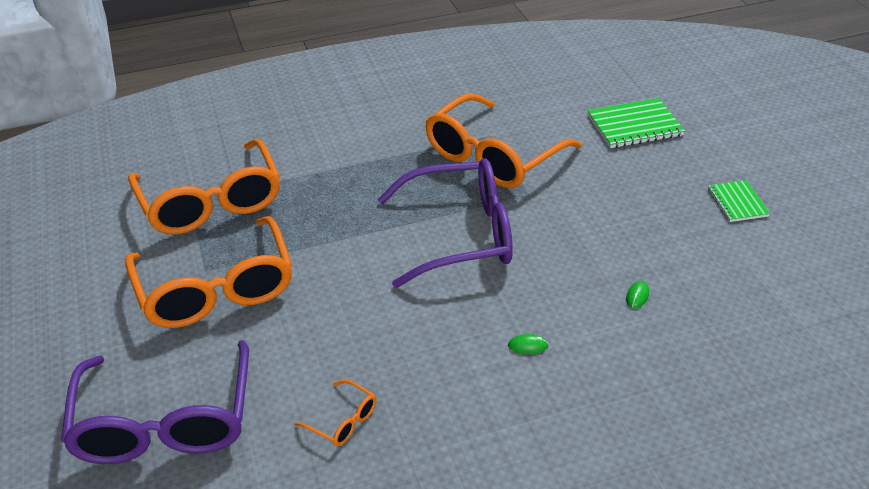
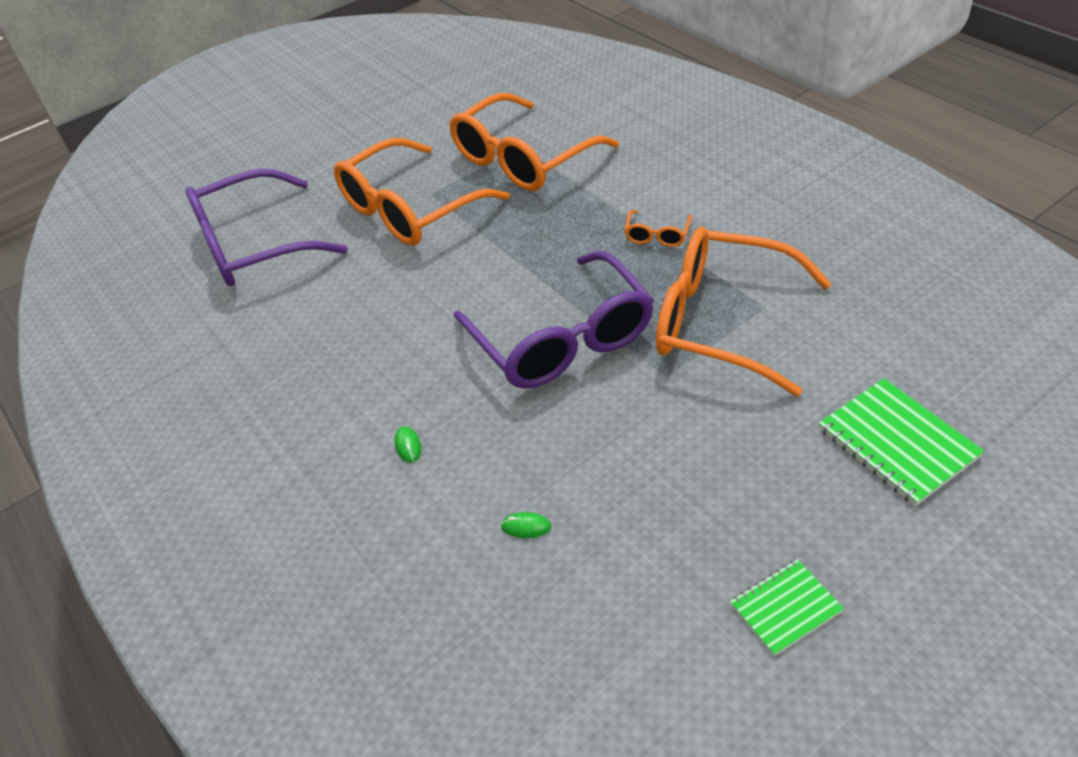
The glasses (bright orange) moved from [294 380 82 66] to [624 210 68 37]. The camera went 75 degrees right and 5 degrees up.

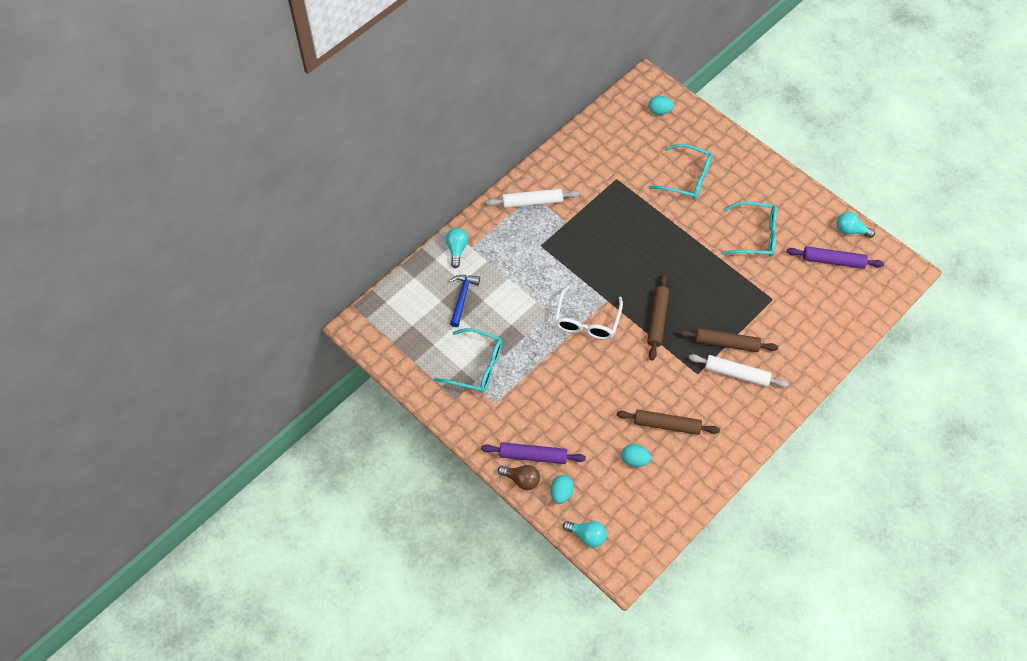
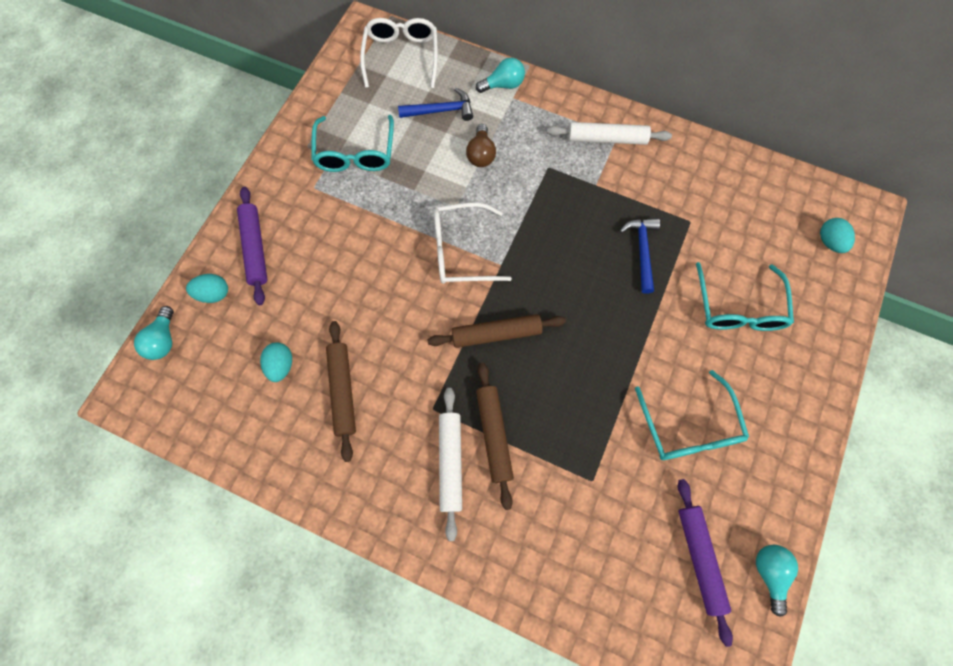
The rolling pin (snow-white) at [486 189 93 19] turned 60 degrees counterclockwise. The bulb (dark brown) moved from [498 465 42 25] to [466 124 30 43]. The glasses (snow-white) at [360 18 78 70] appeared. The carpenter's hammer (cobalt) at [620 218 40 76] appeared. The camera went 70 degrees right and 10 degrees up.

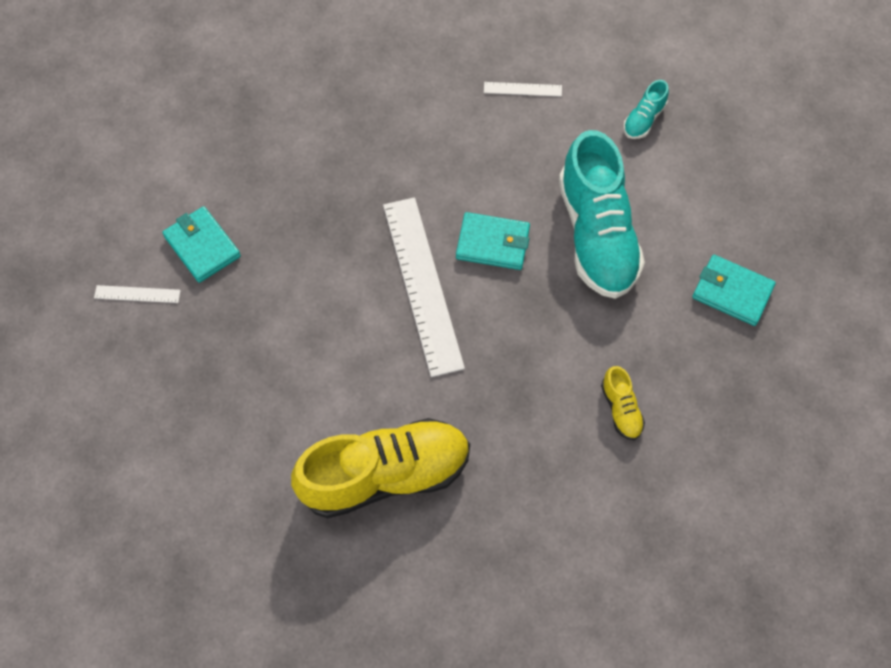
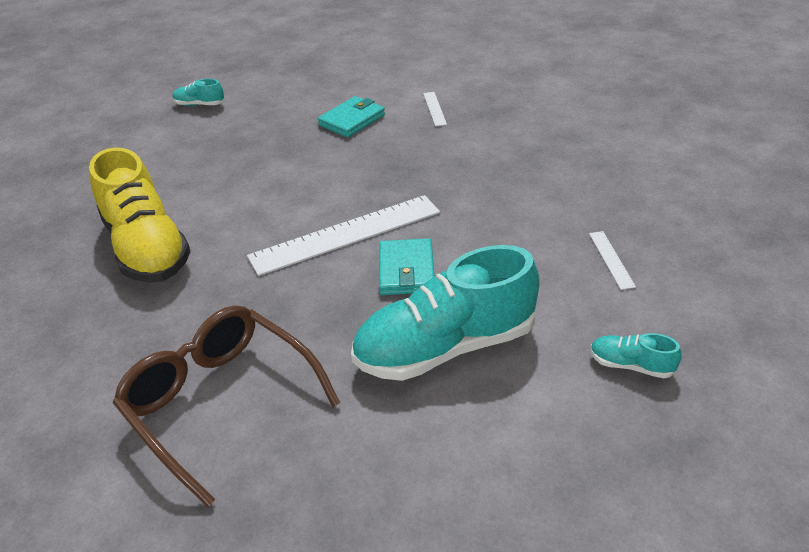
The ruler (snow-white) moved from [94 285 87 18] to [423 92 24 34]. The lace-up shoe (golden) at [601 366 44 74] was replaced by the glasses (dark brown) at [113 305 227 202]. The wallet (teal) at [692 255 84 71] disappeared. The lace-up shoe (teal) at [172 79 52 27] appeared. The camera went 80 degrees right and 25 degrees down.

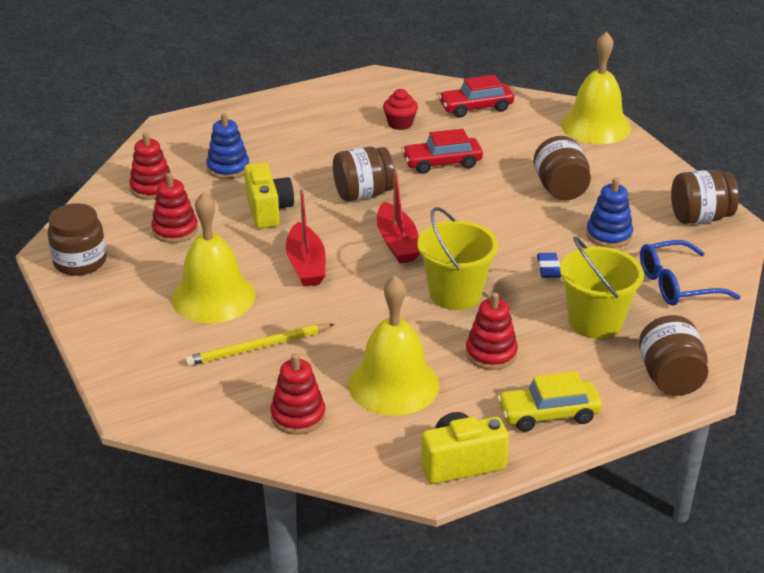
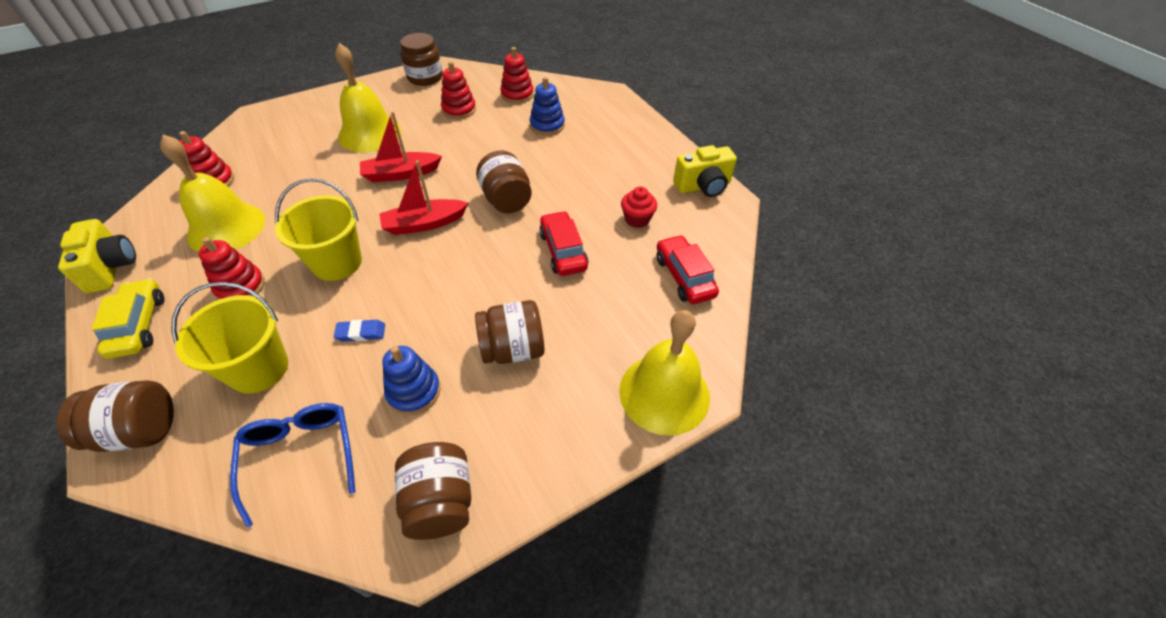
The wooden pencil (golden) at [185 324 150 42] disappeared. The camera (golden) moved from [244 162 50 67] to [673 145 64 52]. The camera went 85 degrees right and 15 degrees up.

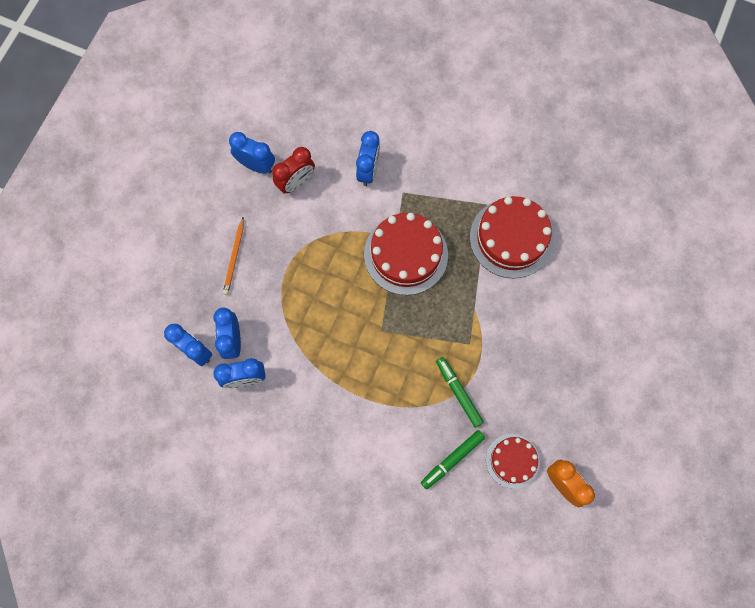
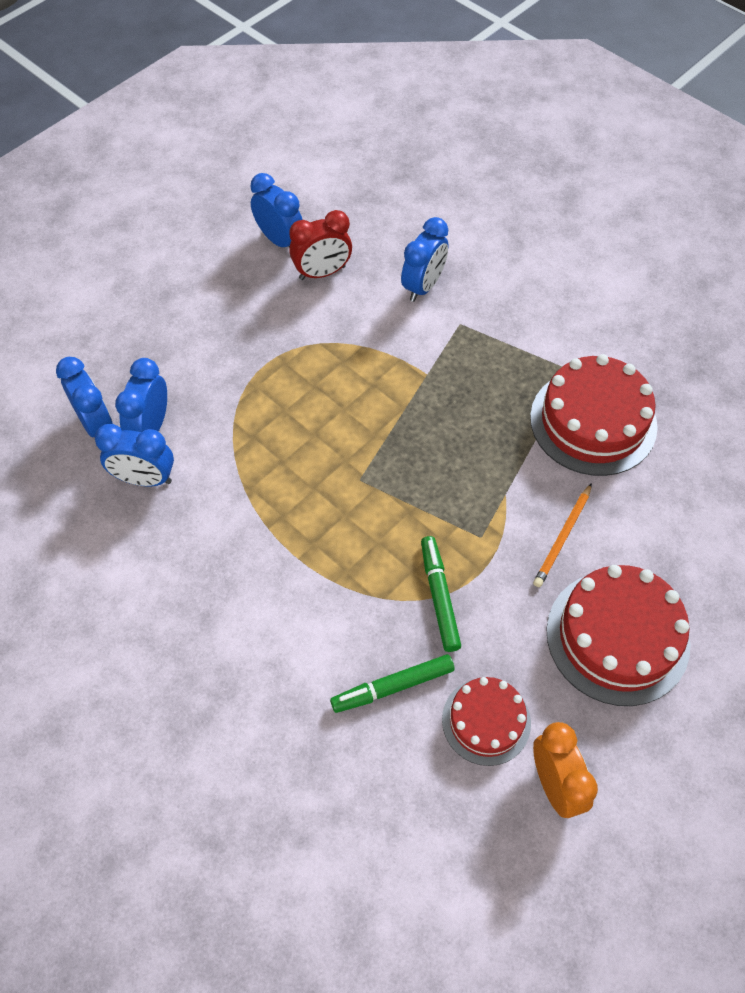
The wooden pencil (bright orange) moved from [223 217 21 78] to [533 483 59 104]. The layer cake (scarlet) moved from [364 213 84 82] to [546 565 145 141]. The camera went 20 degrees right and 15 degrees down.

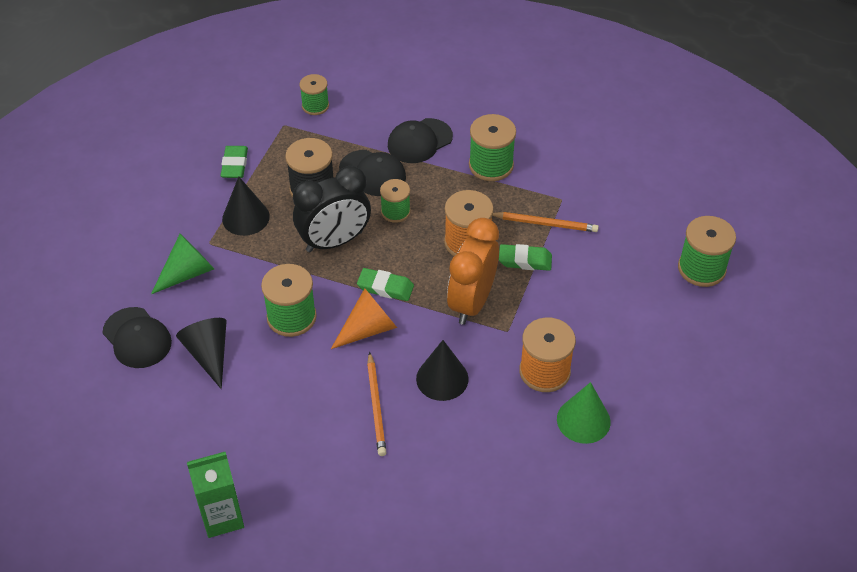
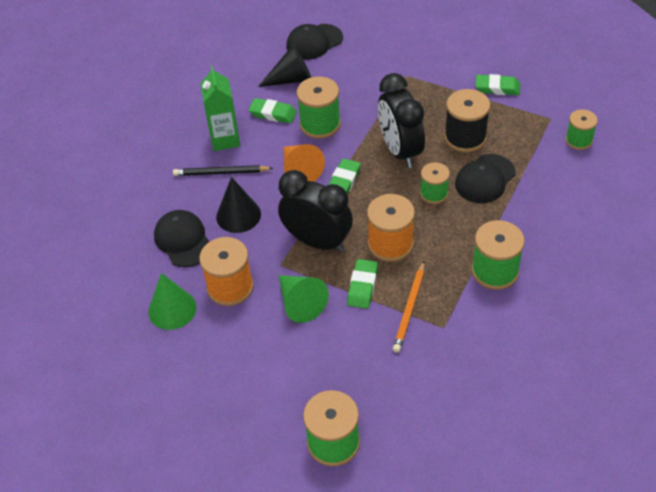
The solid cone (leaf-green) moved from [151 234 63 60] to [279 275 50 48]. The milk carton (leaf-green) moved from [187 452 57 86] to [200 66 40 85]. The solid cone (jet-black) at [222 177 48 59] disappeared. The wooden pencil (bright orange) at [367 352 20 104] became the wooden pencil (jet-black) at [173 165 100 11]. The baseball cap (jet-black) moved from [388 118 65 45] to [154 210 55 57]. The bedside clock (bright orange) at [447 218 52 107] became the bedside clock (jet-black) at [278 170 75 82]. The gum eraser (leaf-green) at [249 98 48 26] appeared. The camera went 100 degrees right and 0 degrees up.

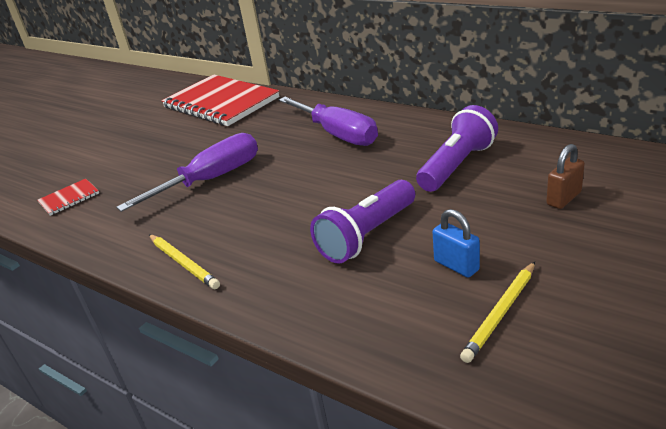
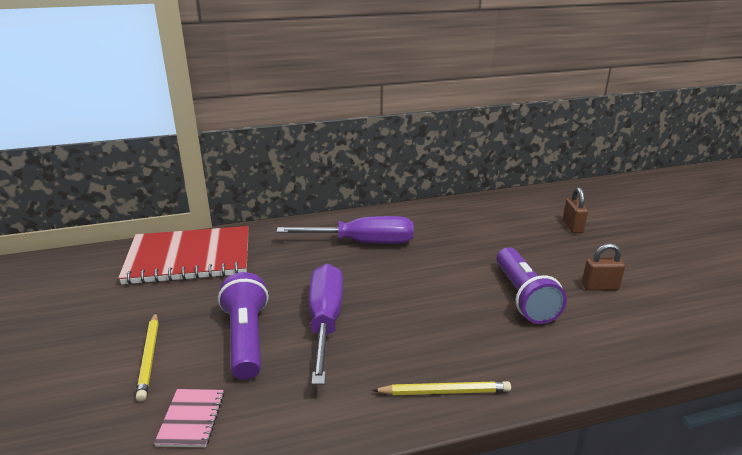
The notepad (scarlet) at [38 179 61 37] became the notepad (rose-pink) at [154 389 70 58]. The pocket torch (violet) moved from [416 105 82 87] to [218 272 51 108]. The small lock (cobalt) at [433 209 47 69] became the small lock (dark brown) at [582 243 43 48]. The wooden pencil (golden) moved from [460 262 75 101] to [136 313 23 89]. The camera went 55 degrees left and 5 degrees down.

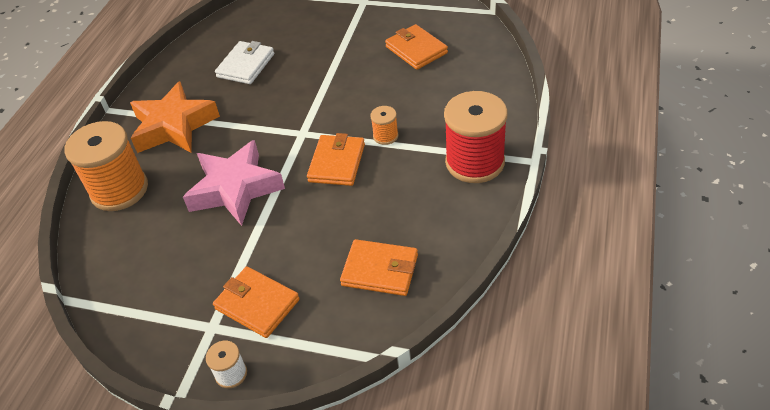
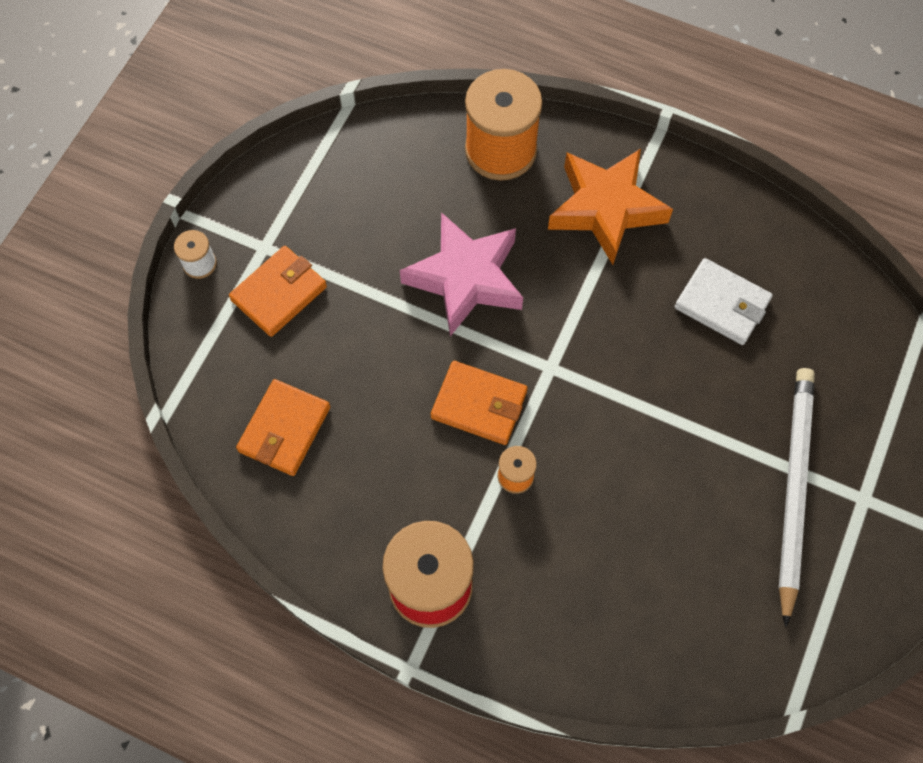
The wallet (bright orange) at [385 24 63 46] disappeared. The wooden pencil (snow-white) at [779 368 36 259] appeared. The camera went 95 degrees right and 20 degrees up.

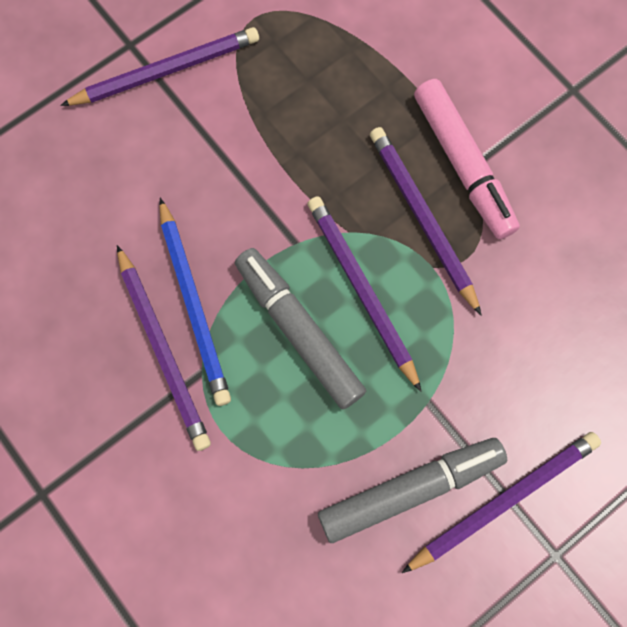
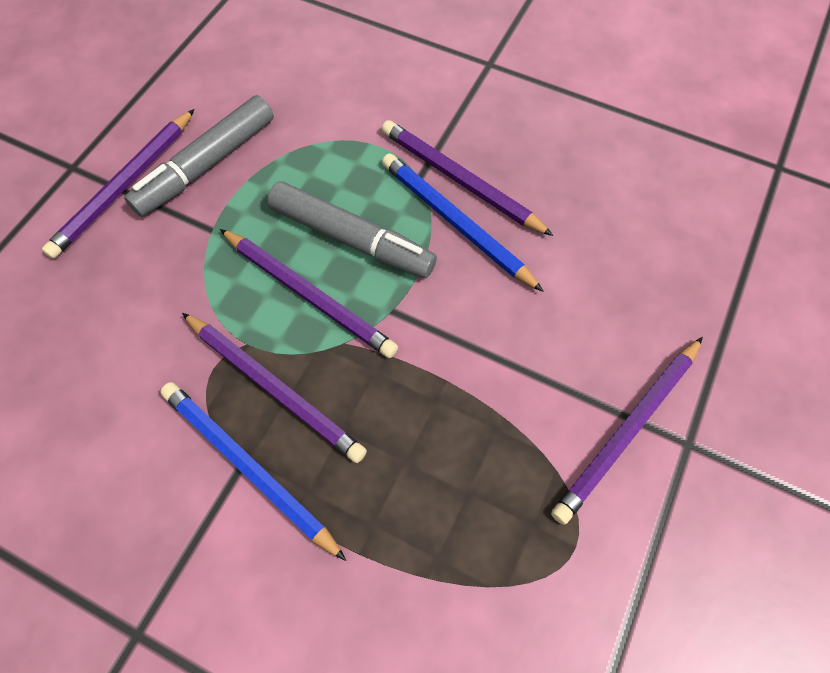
The marker (rose-pink) at [414 79 106 160] was replaced by the wooden pencil (cobalt) at [160 382 186 179]. The camera went 155 degrees right and 10 degrees down.

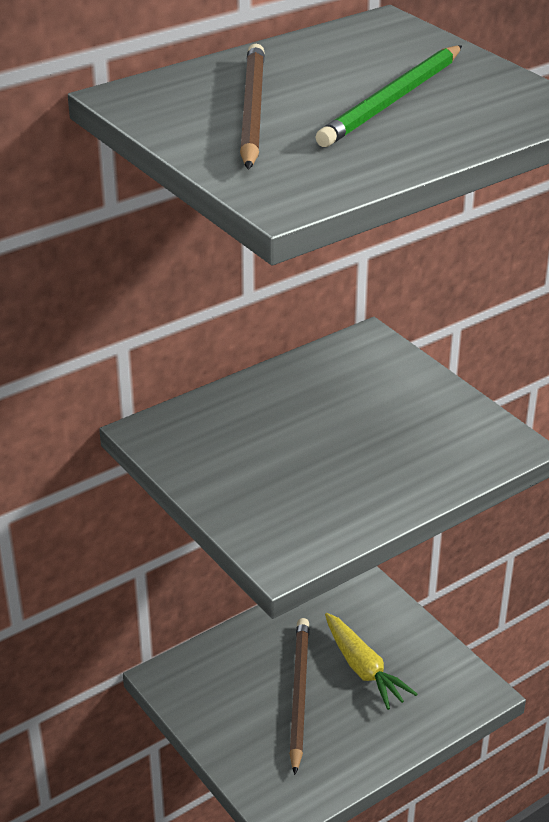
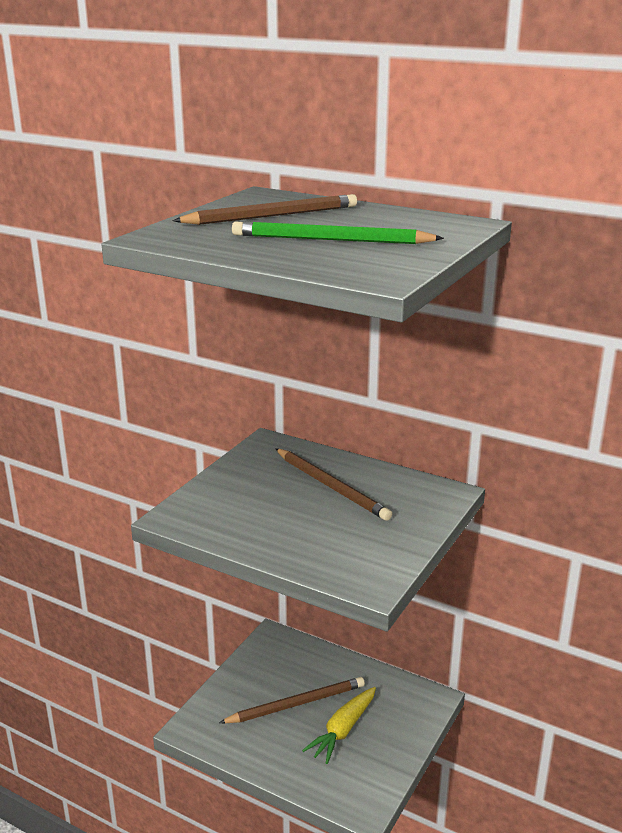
The wooden pencil (dark brown) at [275 448 117 73] appeared. The camera went 65 degrees right and 10 degrees down.

